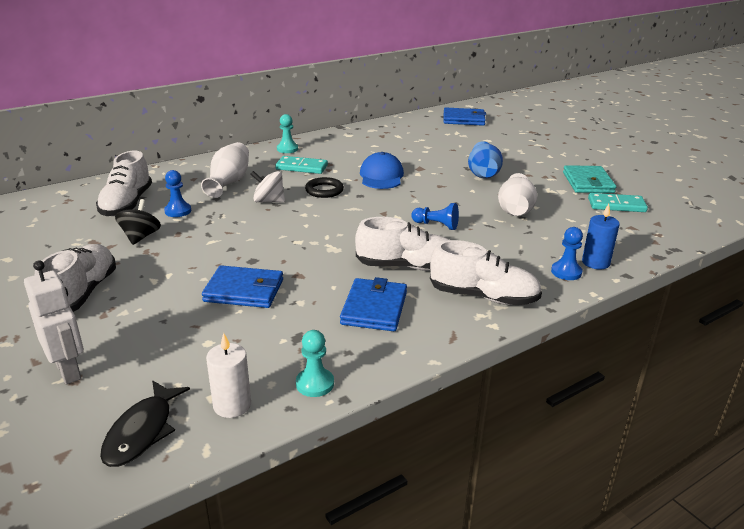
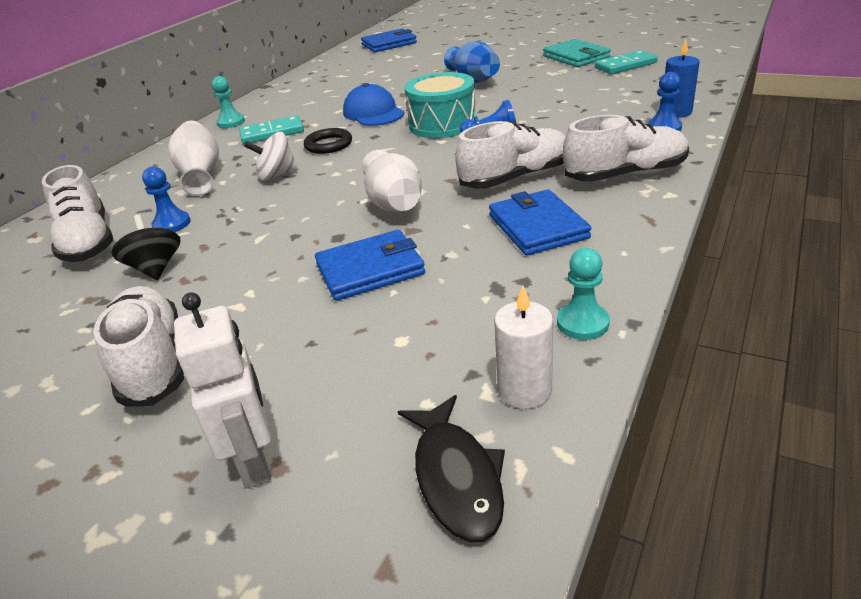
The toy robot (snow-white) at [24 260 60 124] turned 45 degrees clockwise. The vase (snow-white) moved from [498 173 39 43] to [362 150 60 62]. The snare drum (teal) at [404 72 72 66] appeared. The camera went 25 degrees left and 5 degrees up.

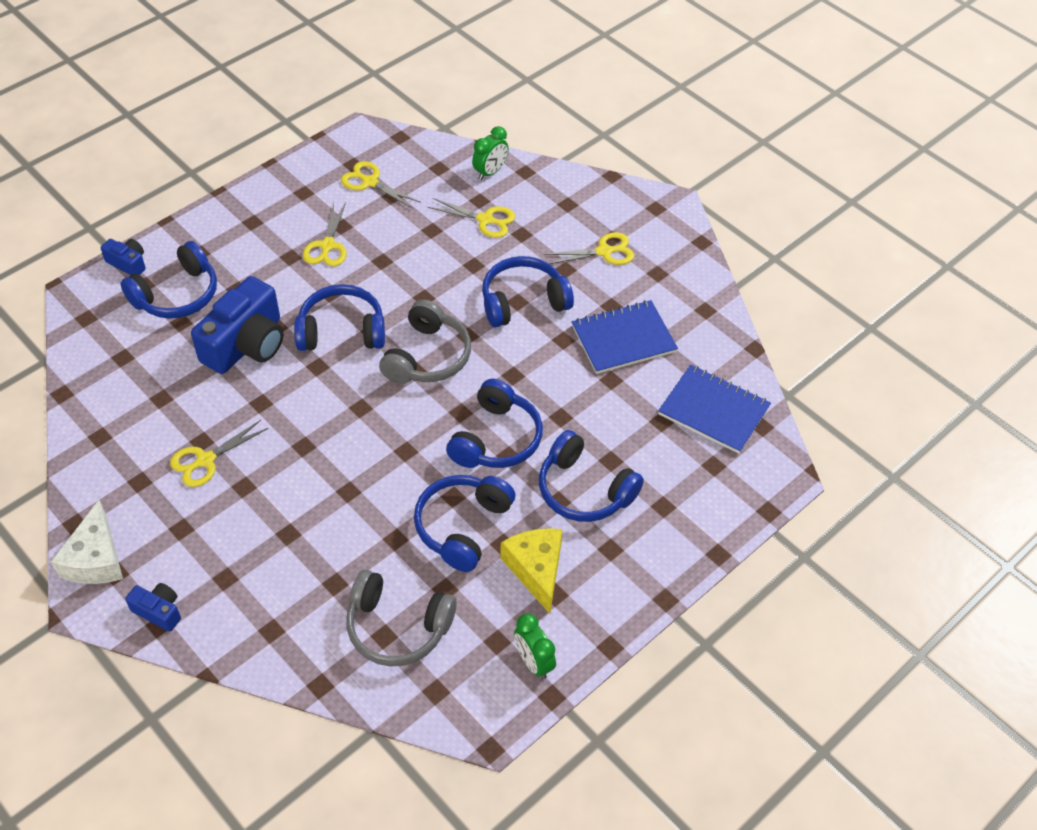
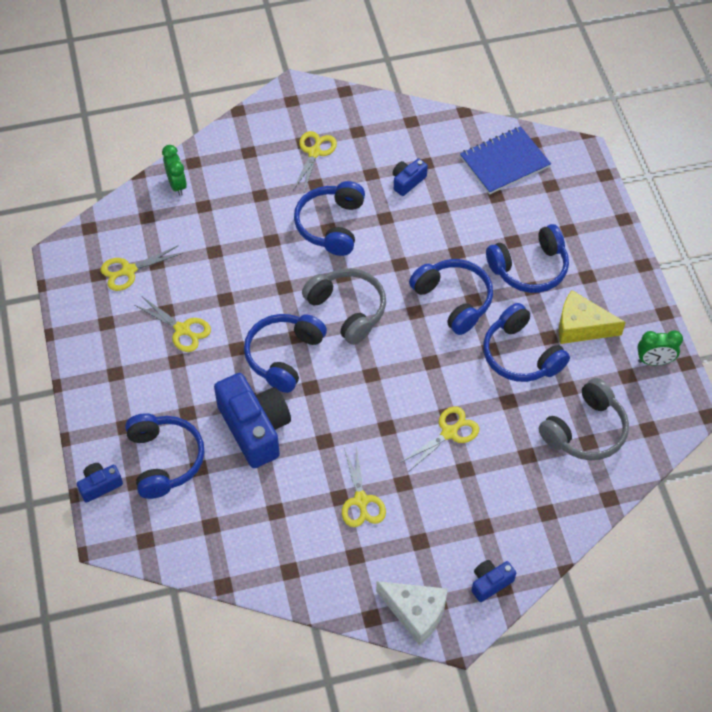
The shears (golden) moved from [428 198 87 40] to [400 406 79 66]. The notepad (cobalt) at [572 300 106 74] was replaced by the camera (cobalt) at [393 158 35 38]. The camera went 60 degrees left and 5 degrees up.

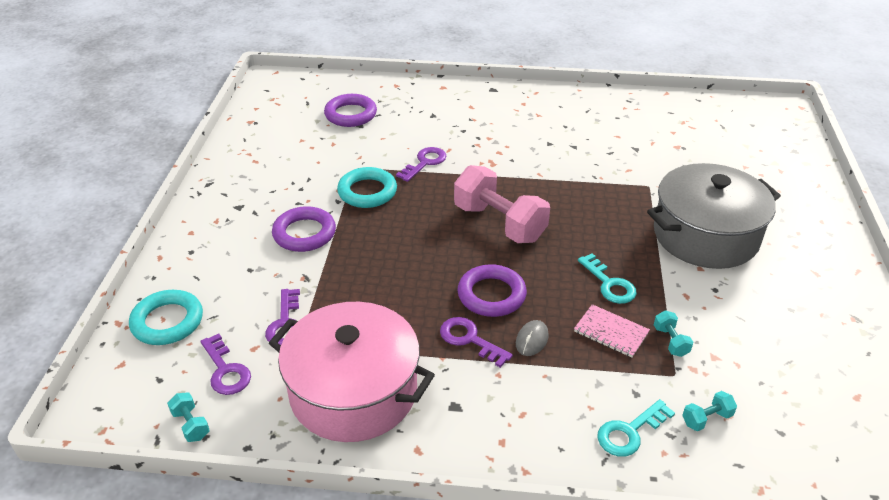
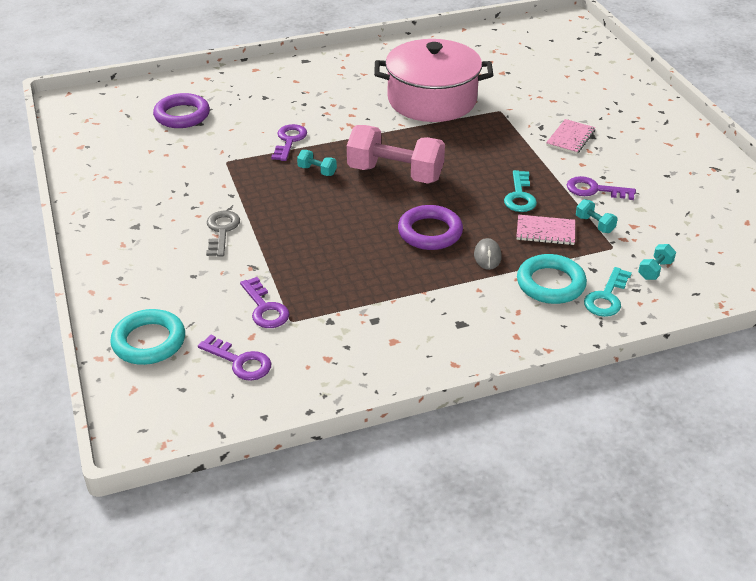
The dumbbell (teal) moved from [167 393 43 49] to [297 150 40 26]. The cooking pot (rose-pink) moved from [269 302 166 140] to [374 39 119 83]. The ring (violet) at [272 206 64 46] was replaced by the key (gray) at [206 210 34 47]. The ring (teal) moved from [337 167 60 41] to [517 254 70 50]. The key (violet) moved from [440 317 73 51] to [567 176 69 24]. The key (teal) at [578 253 59 51] turned 60 degrees clockwise. The cooking pot (gray) at [647 163 134 106] was replaced by the notepad (rose-pink) at [546 119 49 35]. The camera went 25 degrees left and 0 degrees up.

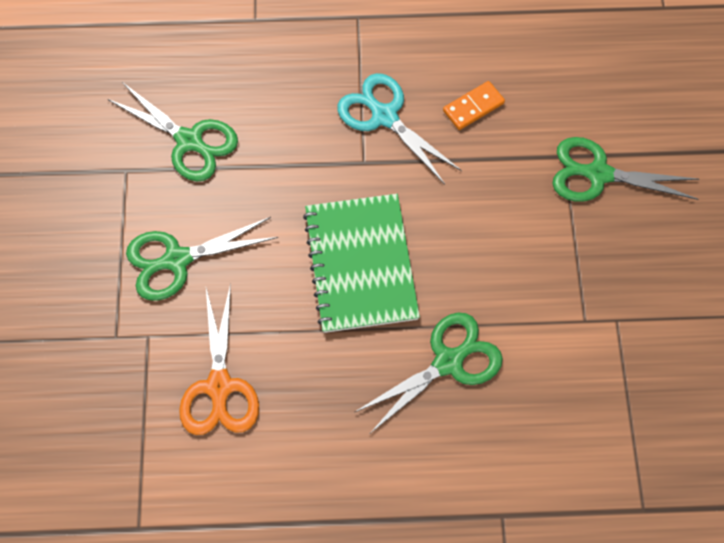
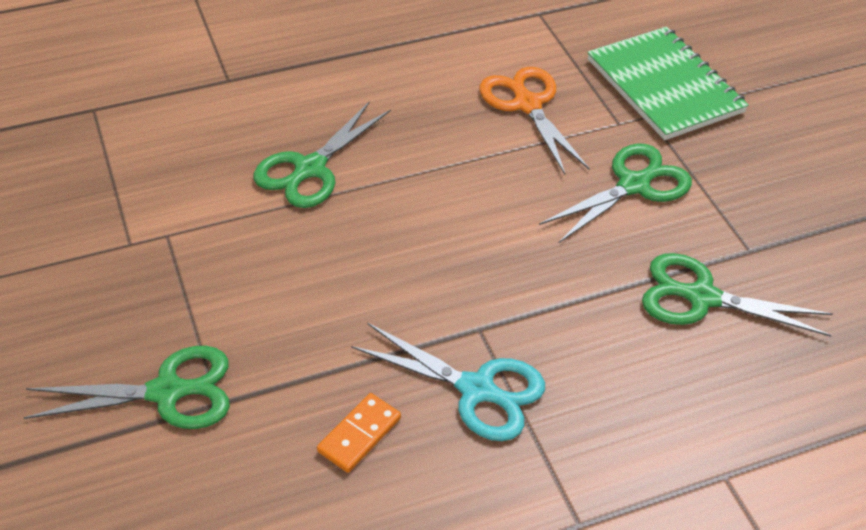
The notepad (leaf-green) moved from [303 194 117 139] to [587 27 162 113]. The camera went 160 degrees right and 20 degrees down.

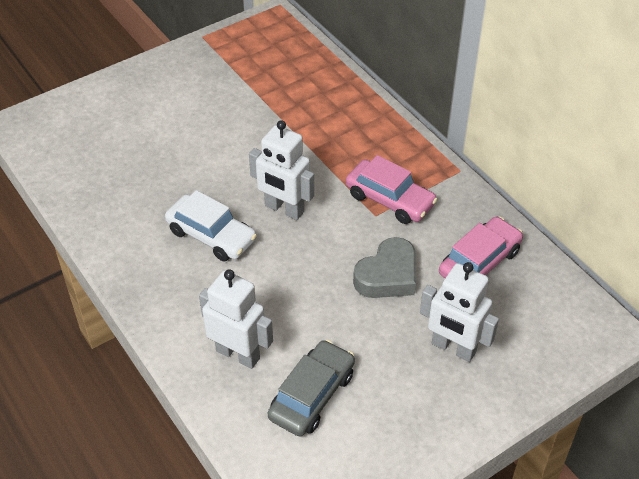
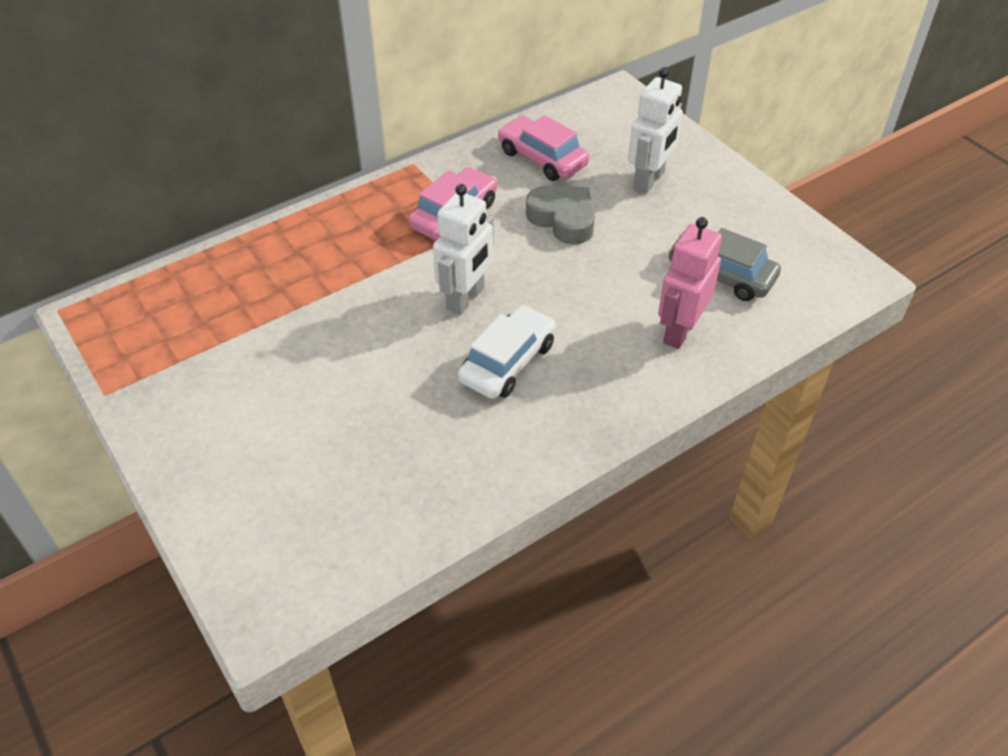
The toy robot (snow-white) at [199 269 74 100] became the toy robot (rose-pink) at [658 217 64 132]. The camera went 90 degrees left and 0 degrees up.

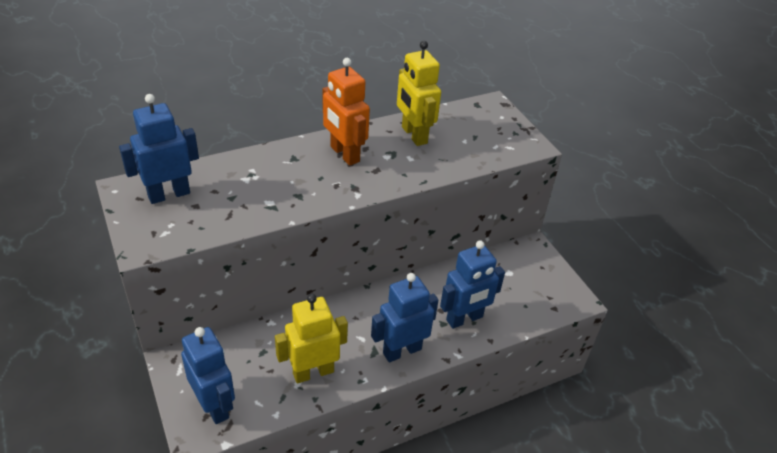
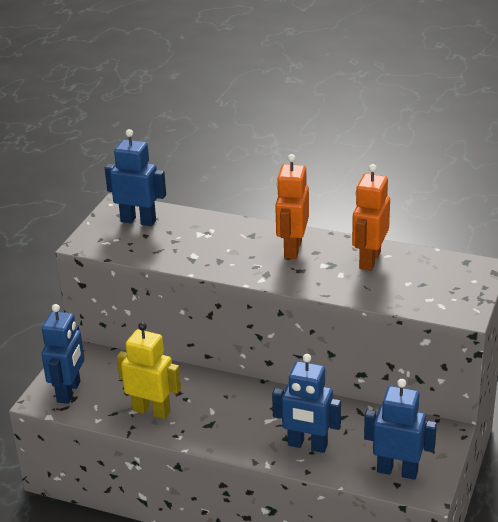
The toy robot (cobalt) moved from [371 273 67 89] to [364 379 73 101]. The toy robot (golden) at [397 41 44 105] became the toy robot (bright orange) at [352 164 38 107]. The camera went 50 degrees right and 10 degrees down.

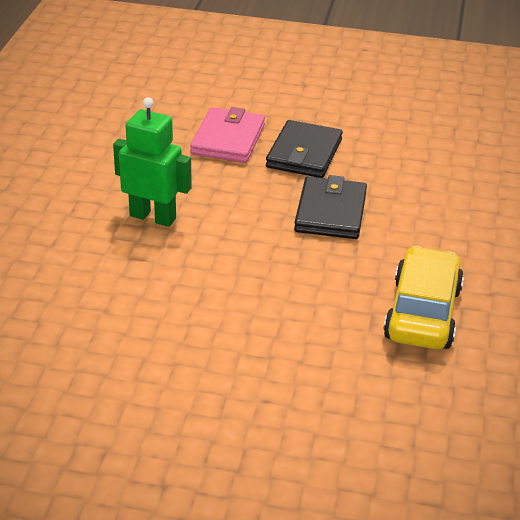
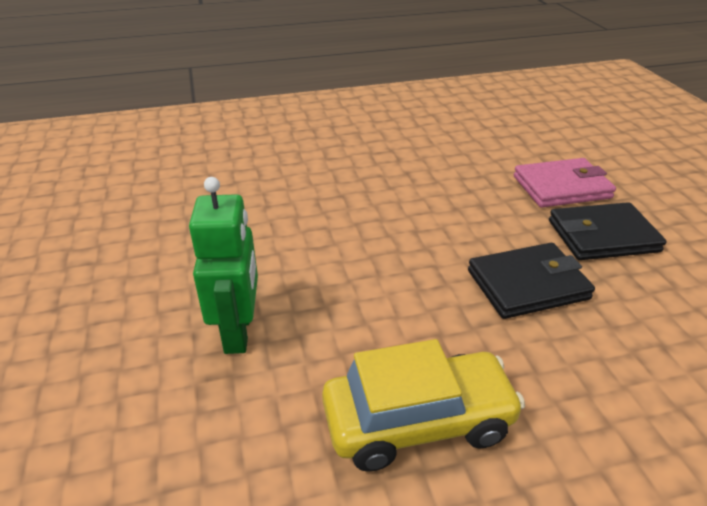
The toy robot (leaf-green) moved from [113 97 79 130] to [189 177 69 177]. The camera went 65 degrees right and 0 degrees up.

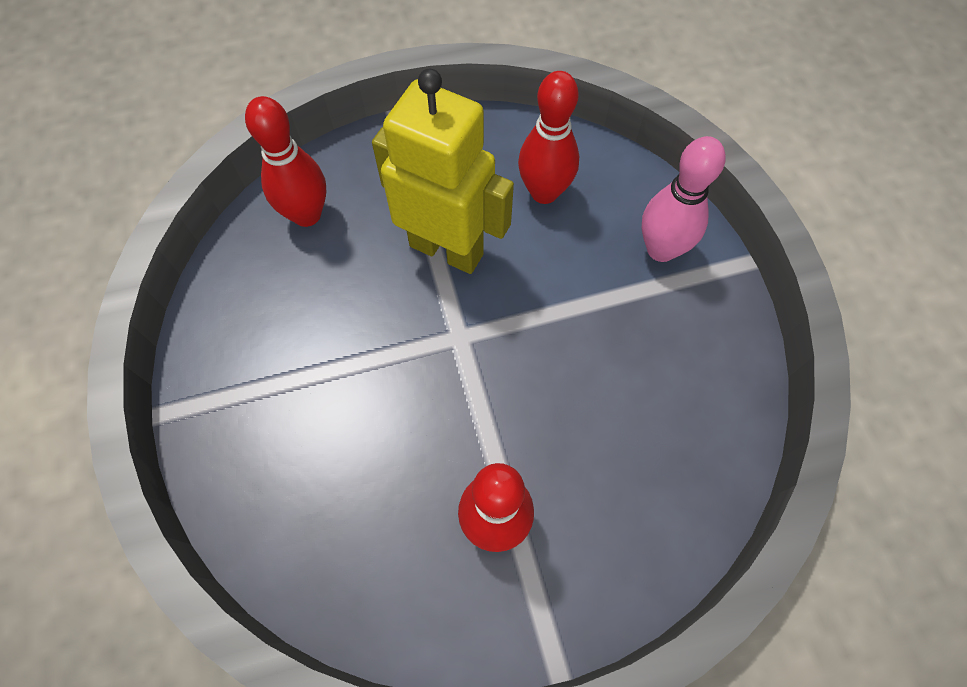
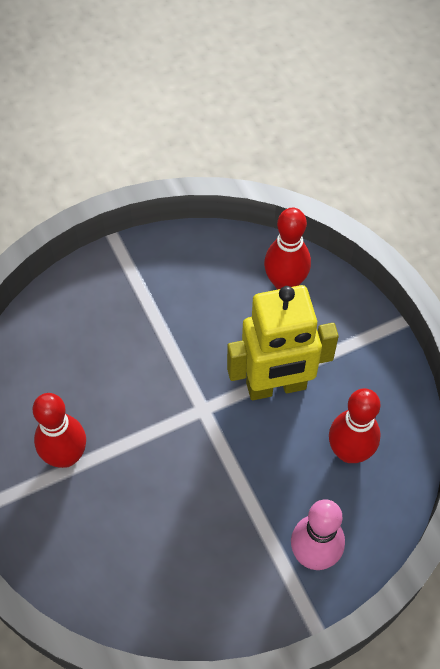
The toy robot (golden) at [372 69 142 205] turned 60 degrees clockwise. The camera went 80 degrees right and 5 degrees down.

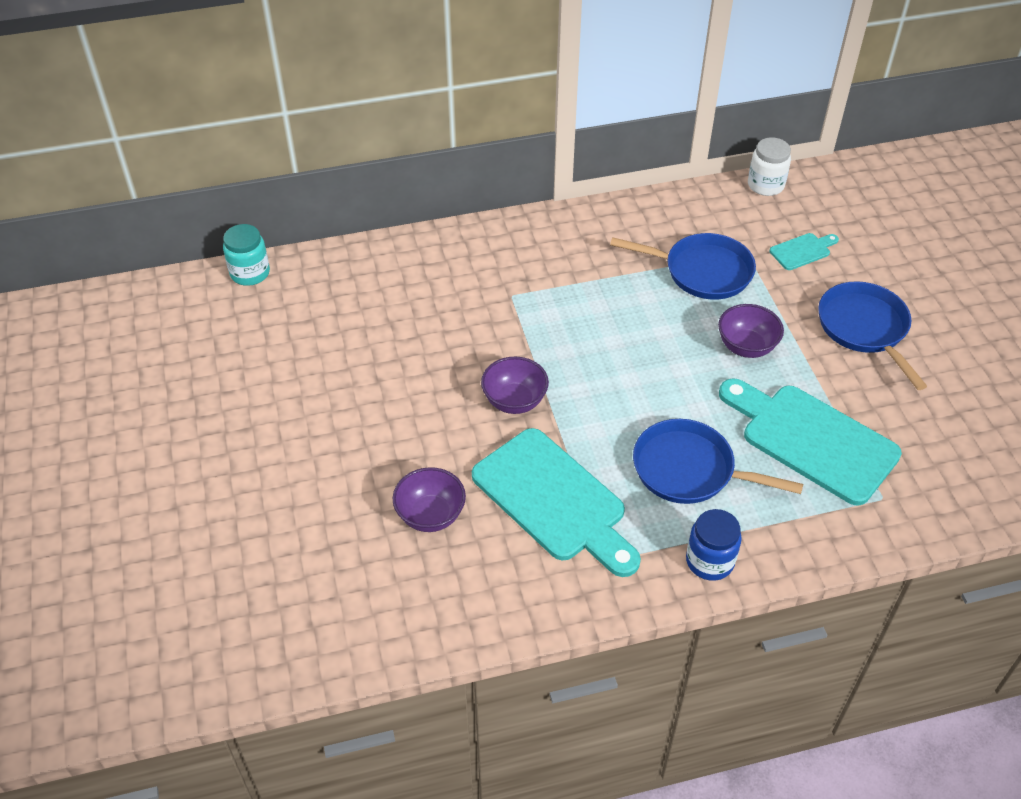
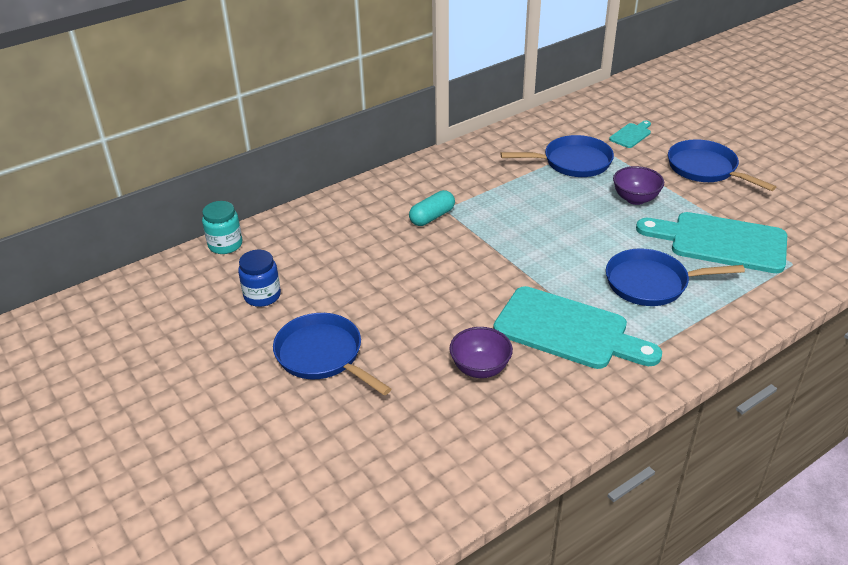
The deep dish (violet) at [481 357 68 57] disappeared. The jam jar (cobalt) moved from [686 509 56 72] to [238 250 43 57]. The jam jar (snow-white) at [748 138 43 58] disappeared. The skillet (cobalt) at [273 313 118 82] appeared. The capsule (teal) at [409 190 46 36] appeared. The camera went 20 degrees left and 10 degrees down.

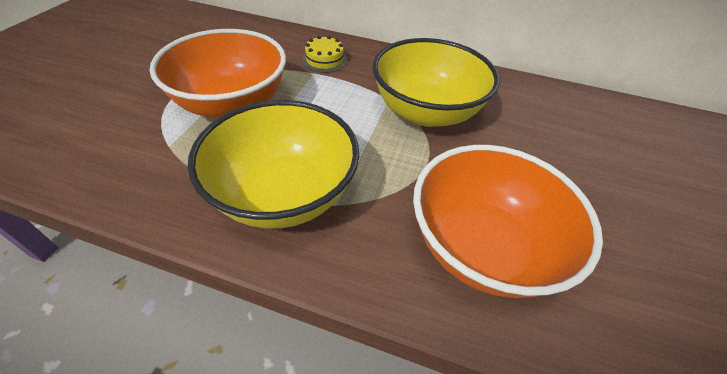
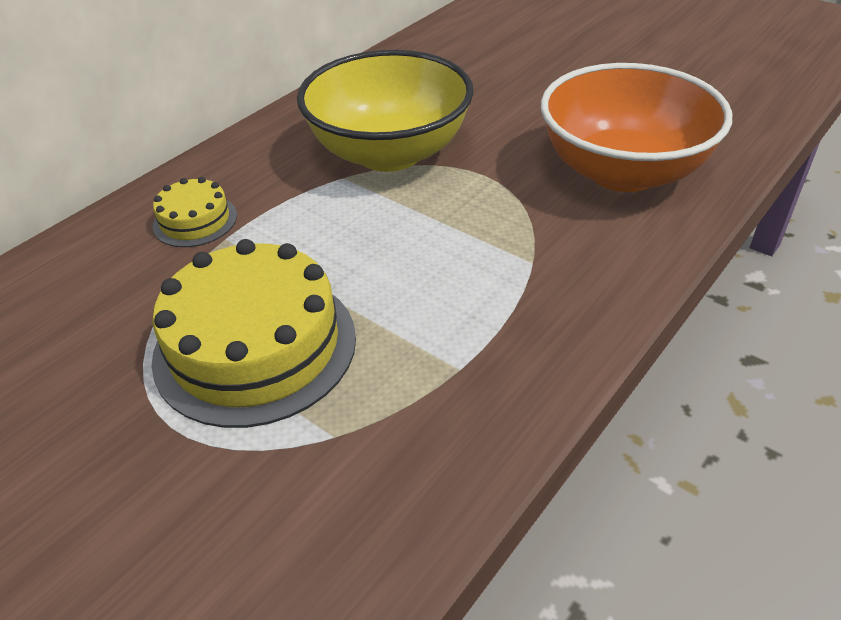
The deep dish (bright orange) at [150 29 136 89] was replaced by the layer cake (golden) at [151 239 205 189]. The deep dish (golden) at [188 100 171 129] disappeared. The camera went 65 degrees left and 5 degrees down.

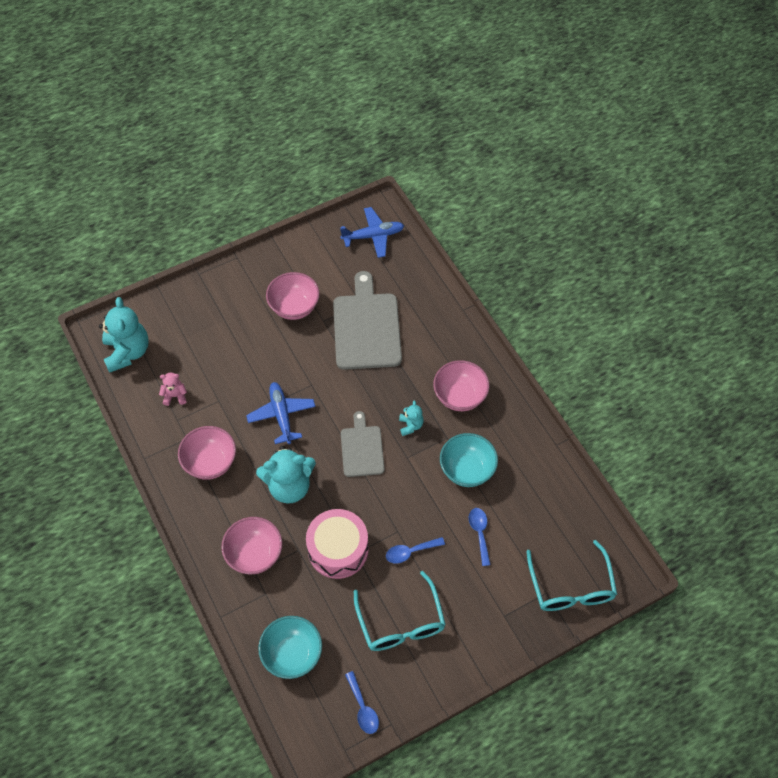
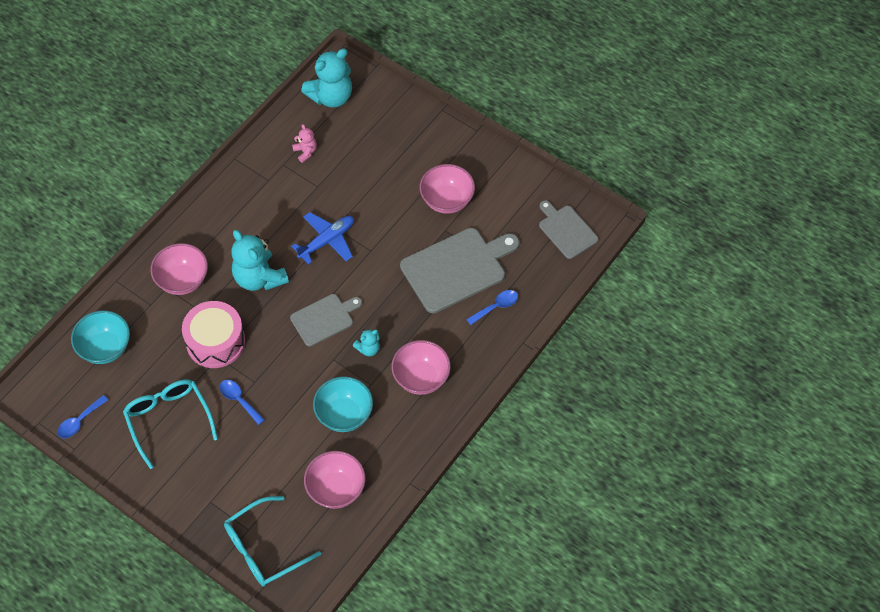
The deep dish (rose-pink) moved from [178 426 58 54] to [304 451 61 58]. The aeroplane (cobalt) at [340 207 64 51] was replaced by the bread board (gray) at [539 200 59 59]. The glasses (teal) at [354 571 92 80] turned 105 degrees clockwise. The spoon (cobalt) moved from [469 508 22 58] to [466 290 52 35]. The camera went 65 degrees right and 0 degrees up.

